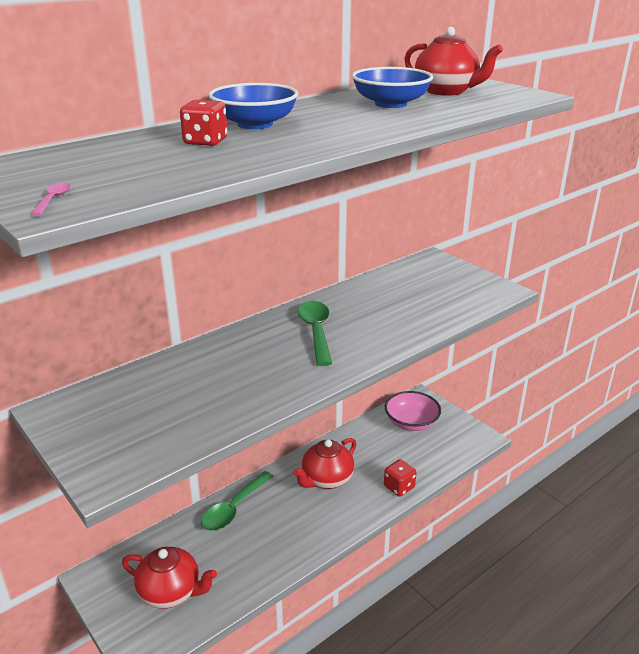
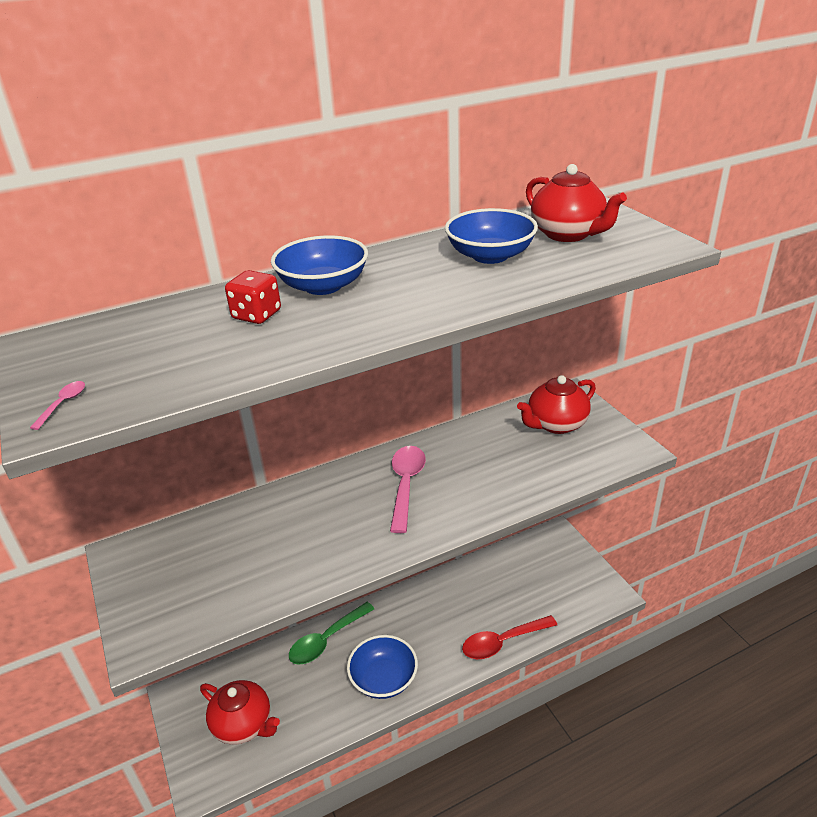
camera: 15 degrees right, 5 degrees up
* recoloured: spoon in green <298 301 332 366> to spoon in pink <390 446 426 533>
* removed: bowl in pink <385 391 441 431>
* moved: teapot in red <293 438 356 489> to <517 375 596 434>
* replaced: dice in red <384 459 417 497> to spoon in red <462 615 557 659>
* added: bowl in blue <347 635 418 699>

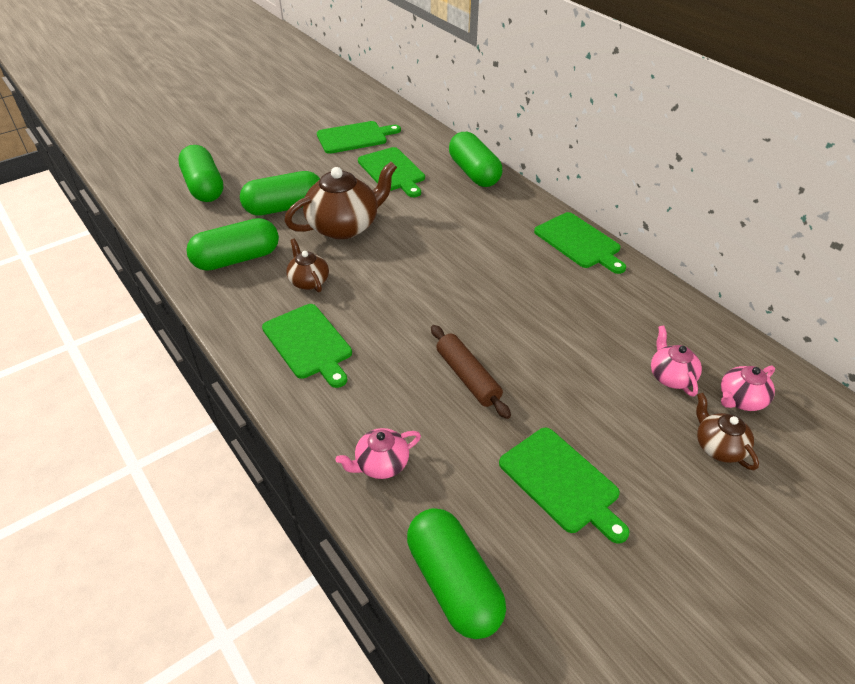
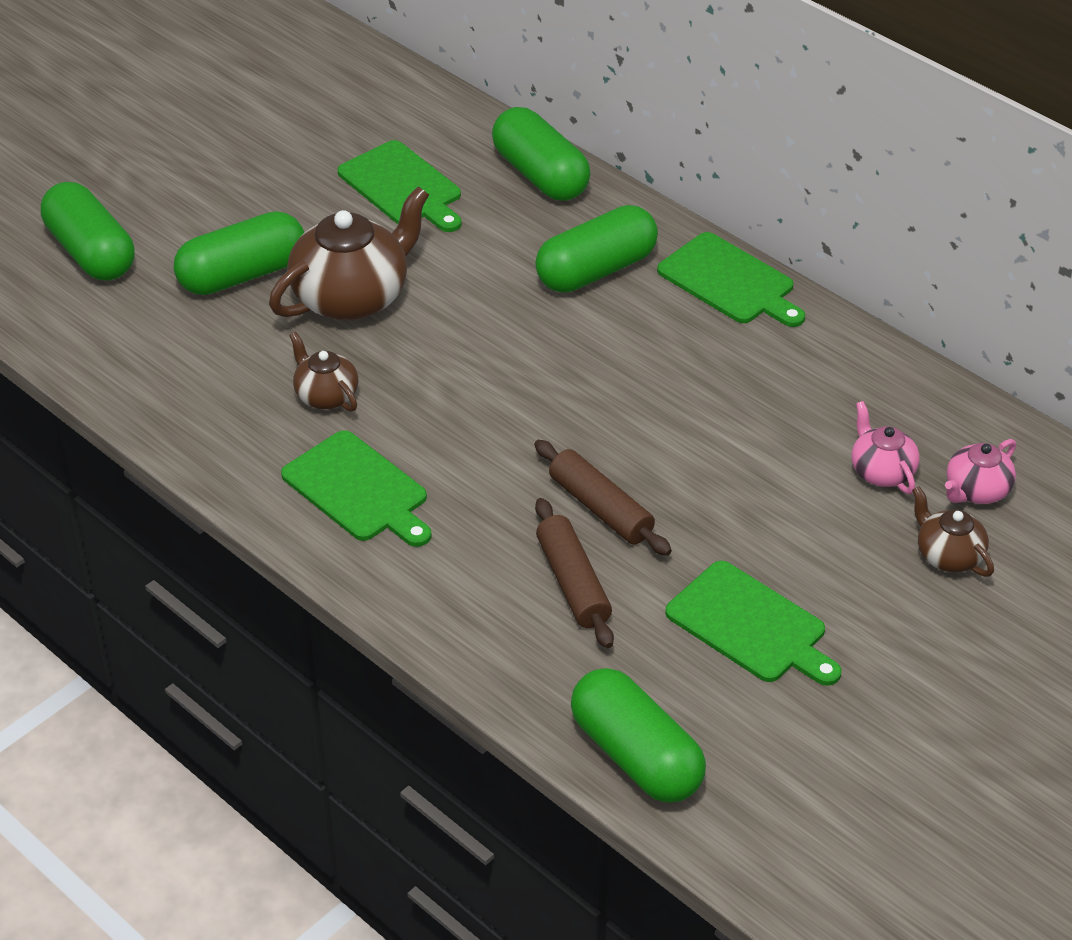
camera: 10 degrees left, 0 degrees up
* removed: cutting board in green <317 121 401 154>
* moved: capsule in green <186 218 279 271> to <535 205 658 293>
* removed: teapot in pink <336 428 421 479>
* added: rolling pin in brown <535 498 614 648>

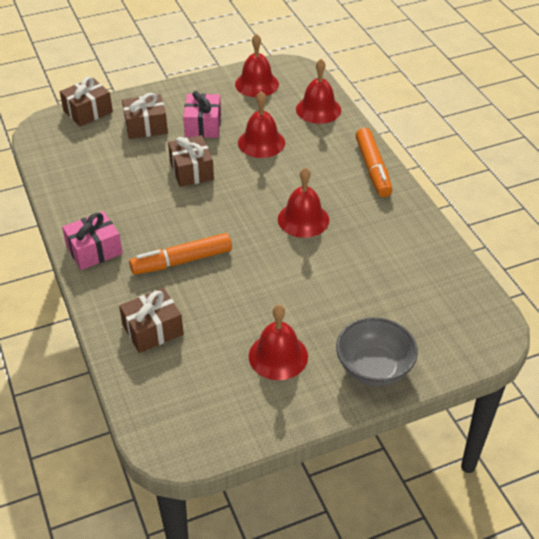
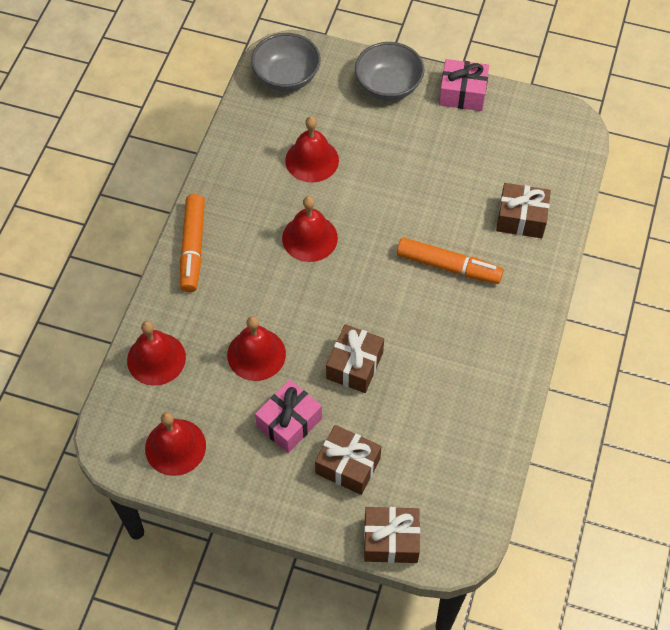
camera: 140 degrees left, 15 degrees up
* turned: marker in orange <355 128 392 197> = <180 194 205 292> 150 degrees clockwise
* moved: gift in pink <62 211 123 270> to <439 59 489 111>
* moved: bell in red <249 305 308 380> to <285 116 339 183>
* added: bowl in grey <251 33 321 92>

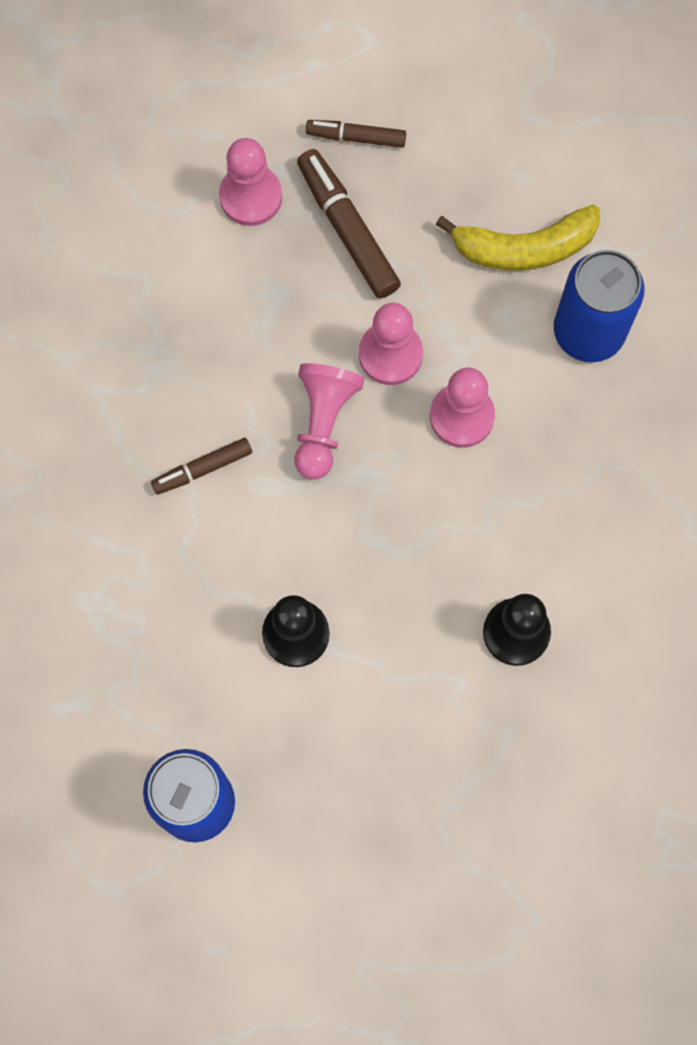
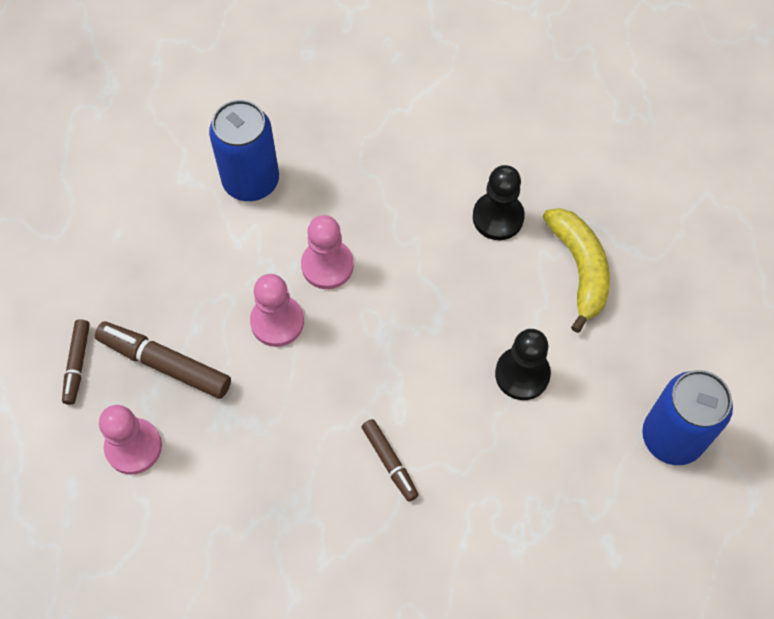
camera: 95 degrees left, 10 degrees down
* turned: marker in brown <297 149 401 299> = <95 321 231 399> 60 degrees clockwise
* moved: banana in yellow <436 204 600 271> to <543 208 610 333>
* removed: pawn in pink <294 363 364 479>

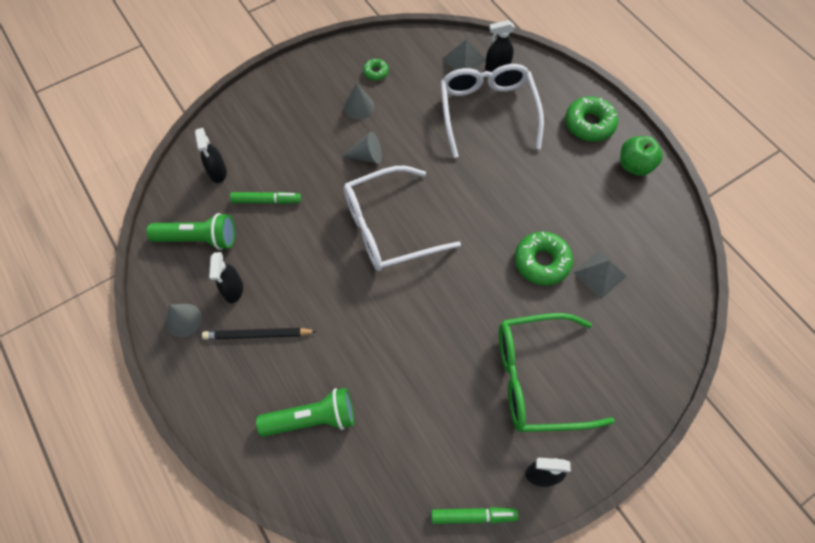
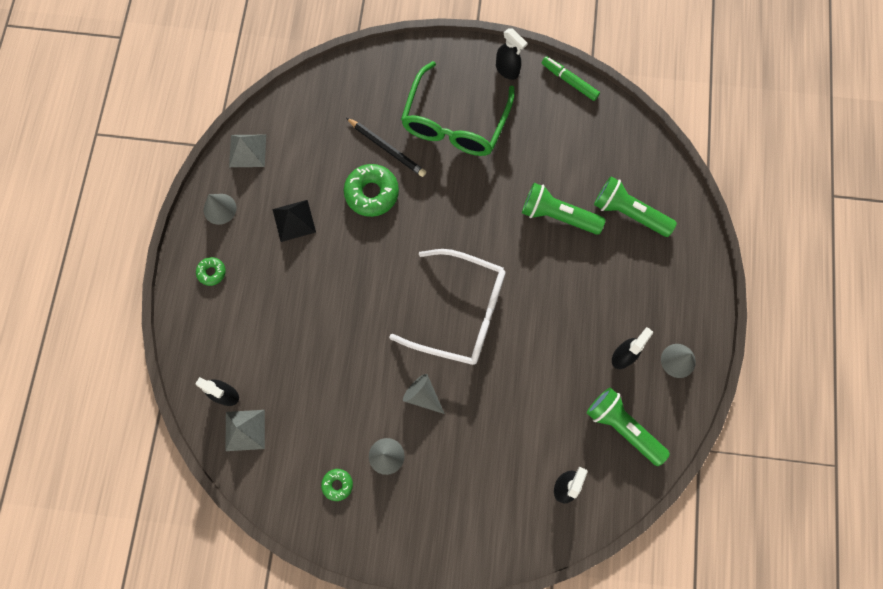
camera: 140 degrees left, 10 degrees up
* removed: glasses in white <440 64 544 158>
* resized: donut in green <565 96 618 142> = <196 257 226 286> x0.52
* replaced: apple in green <620 136 663 176> to cone in grey <204 194 237 225>
* removed: marker in green <230 192 301 204>
* moved: pyramid in grey <573 251 627 299> to <229 135 266 167>
* turned: glasses in green <499 313 615 432> = <401 61 515 156> 75 degrees clockwise
* moved: pencil in black <202 328 317 340> to <346 118 426 177>
* added: flashlight in green <522 183 606 235>
* added: pyramid in black <272 200 316 242>

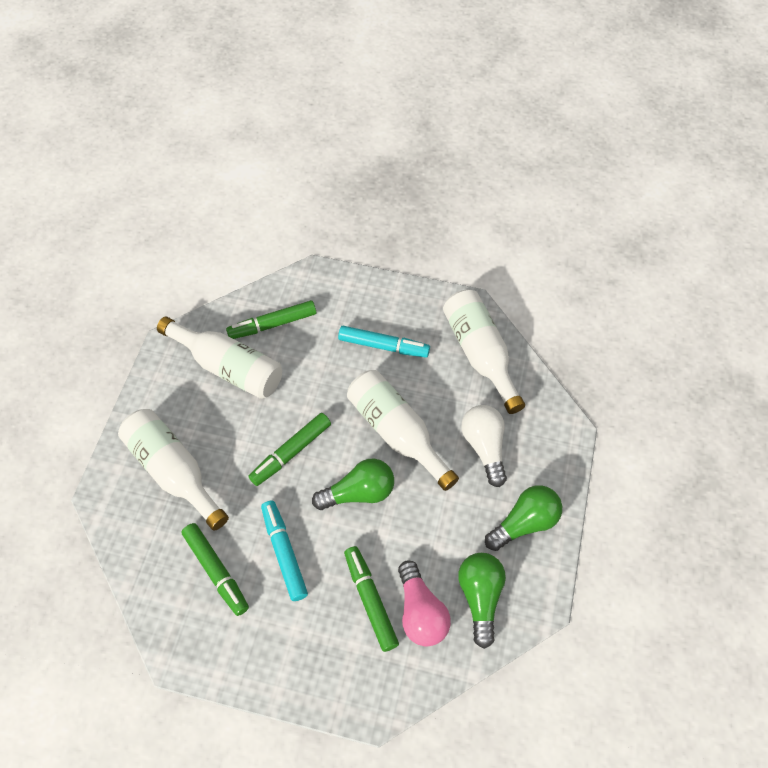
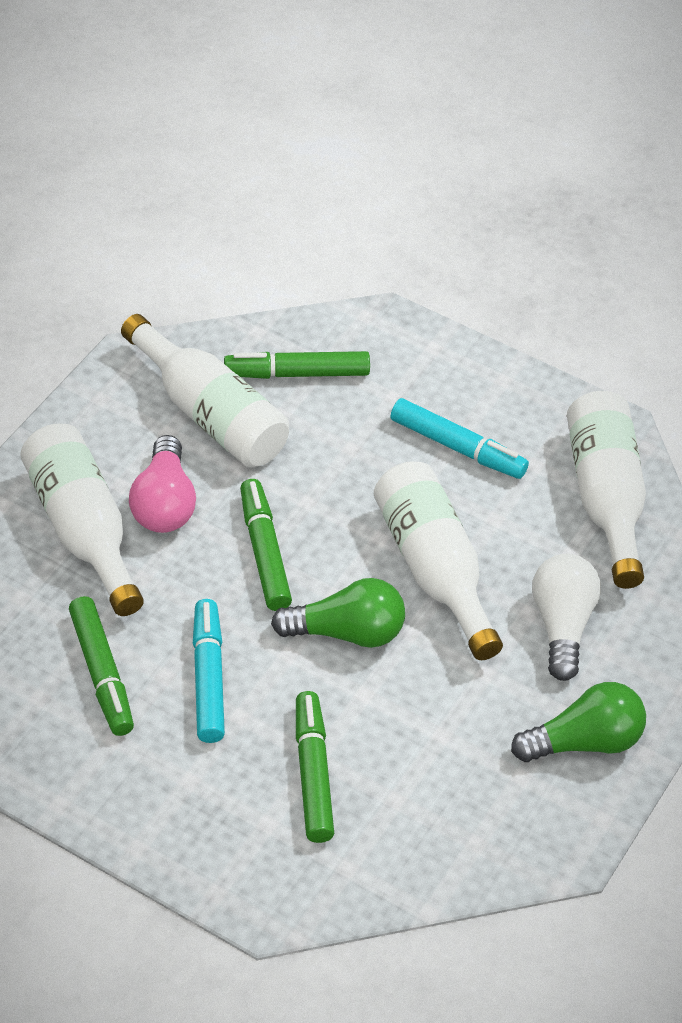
camera: 15 degrees right, 10 degrees down
* turned: marker in green <248 413 331 486> = <240 479 292 611> 105 degrees clockwise
* removed: light bulb in green <458 553 506 649>
* moved: light bulb in pink <398 560 451 646> to <129 435 196 533>

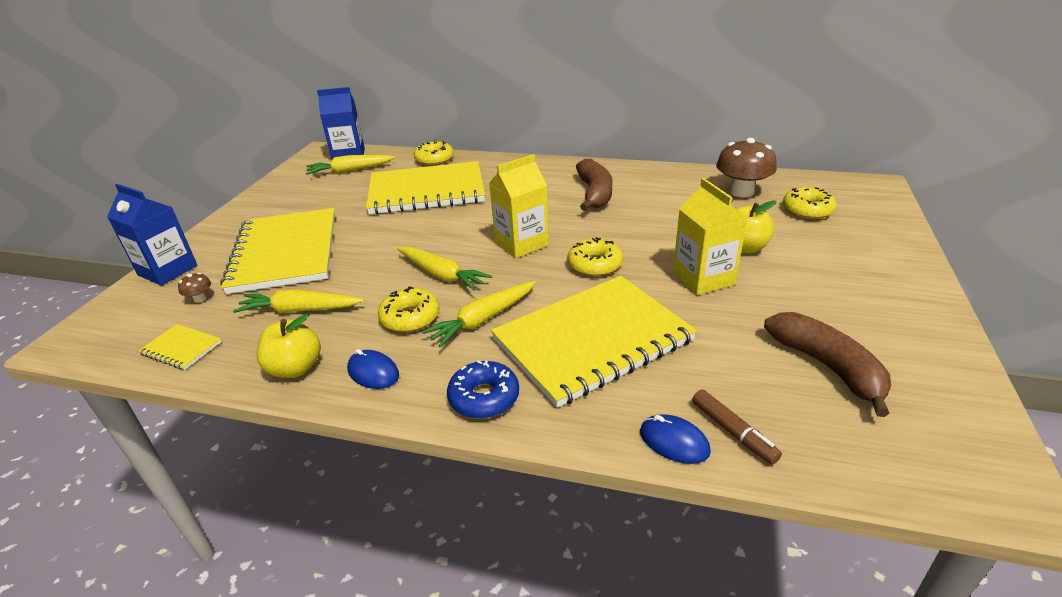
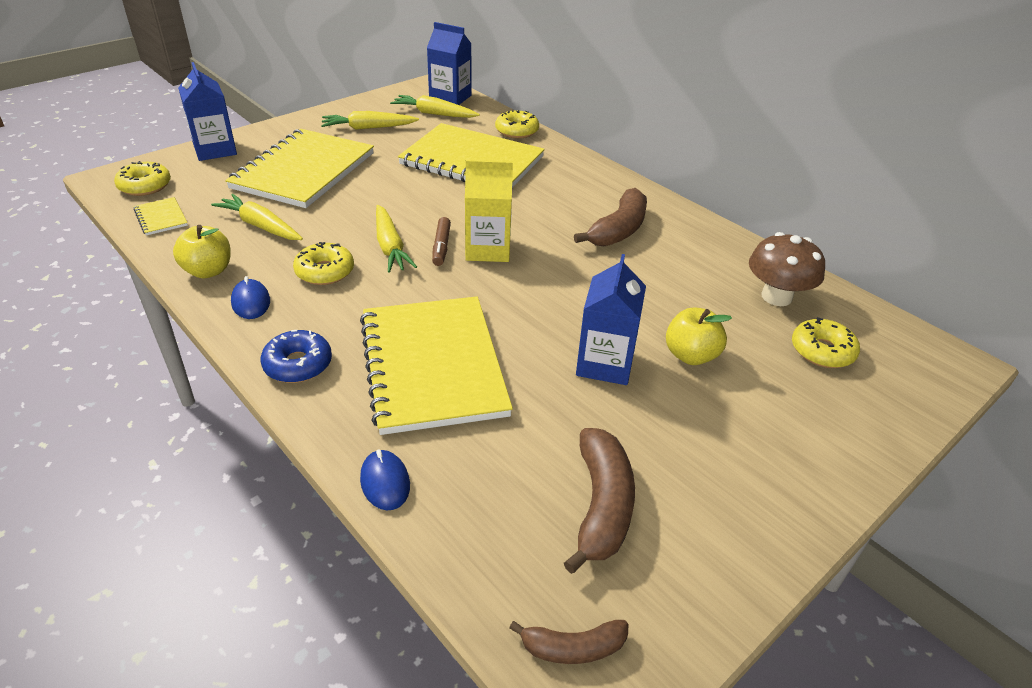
camera: 30 degrees right, 5 degrees up
* recoloured: carton in yellow <673 178 748 295> to carton in blue <576 254 646 385>
* moved: donut in yellow <568 237 623 276> to <114 161 171 196>
* removed: mushroom in brown <178 273 211 303>
* turned: notebook in yellow <491 276 697 408> = <360 296 513 435> 75 degrees clockwise
* moved: carrot in yellow <422 281 536 348> to <321 111 419 130>
* moved: marker in brown <692 389 782 465> to <432 217 451 266>
* added: banana in brown <509 620 628 664>

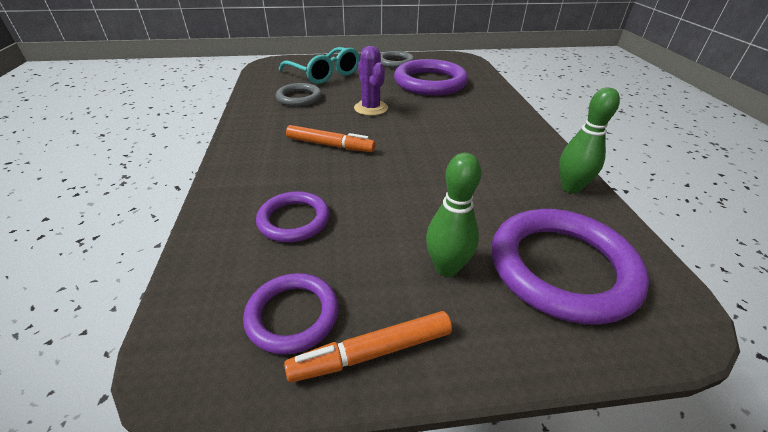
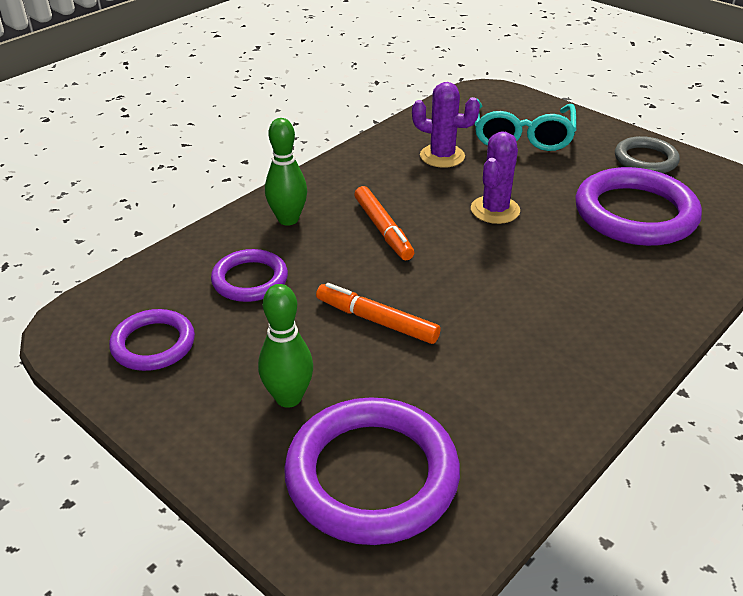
camera: 50 degrees right, 0 degrees up
* replaced: ring in grey <276 83 322 107> to cactus in purple <412 82 480 168>
* moved: bowling pin in green <559 87 620 193> to <265 118 307 226>
* moved: marker in orange <284 311 452 383> to <316 283 441 344>

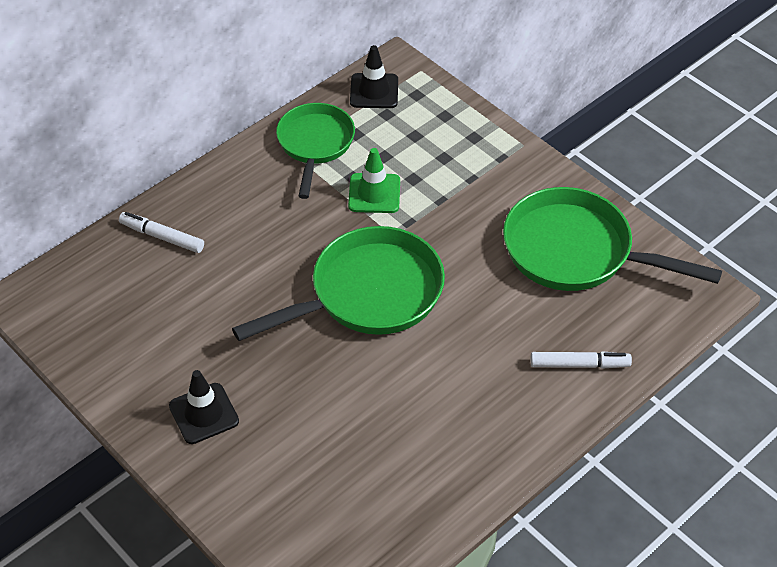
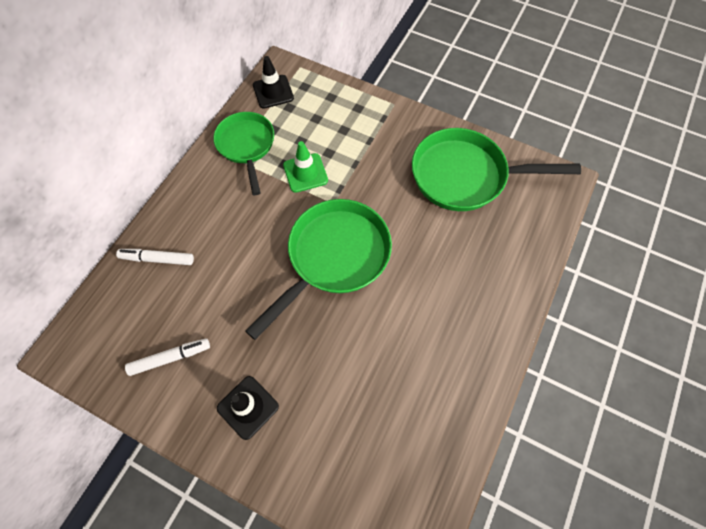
camera: 20 degrees left, 15 degrees up
* moved: marker in white <531 351 632 369> to <125 338 210 376>

